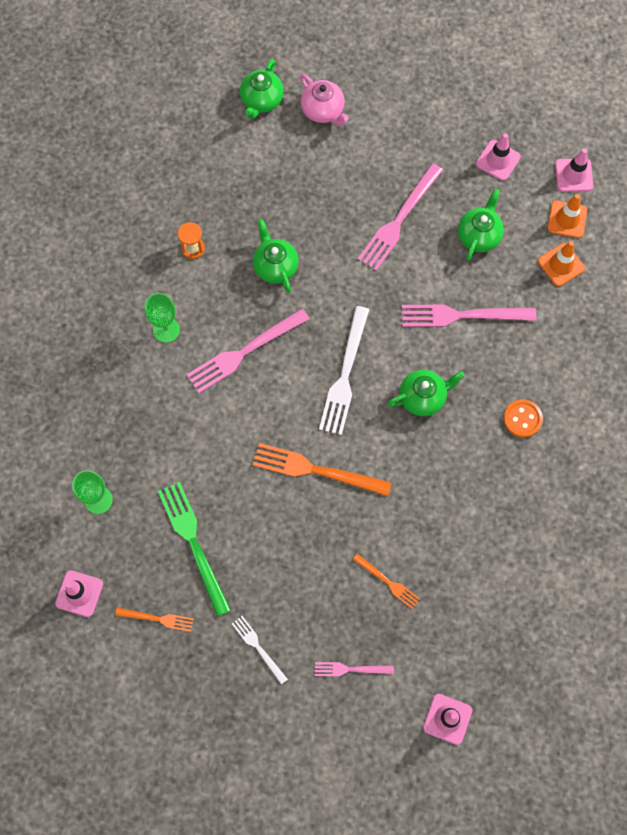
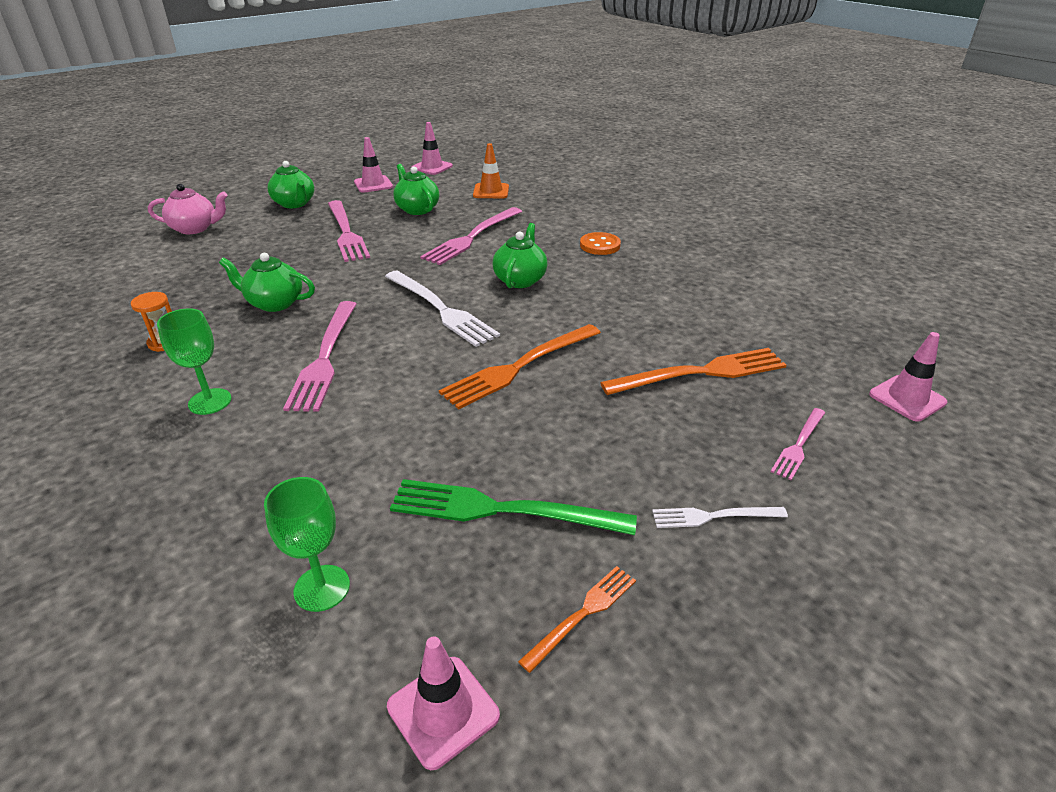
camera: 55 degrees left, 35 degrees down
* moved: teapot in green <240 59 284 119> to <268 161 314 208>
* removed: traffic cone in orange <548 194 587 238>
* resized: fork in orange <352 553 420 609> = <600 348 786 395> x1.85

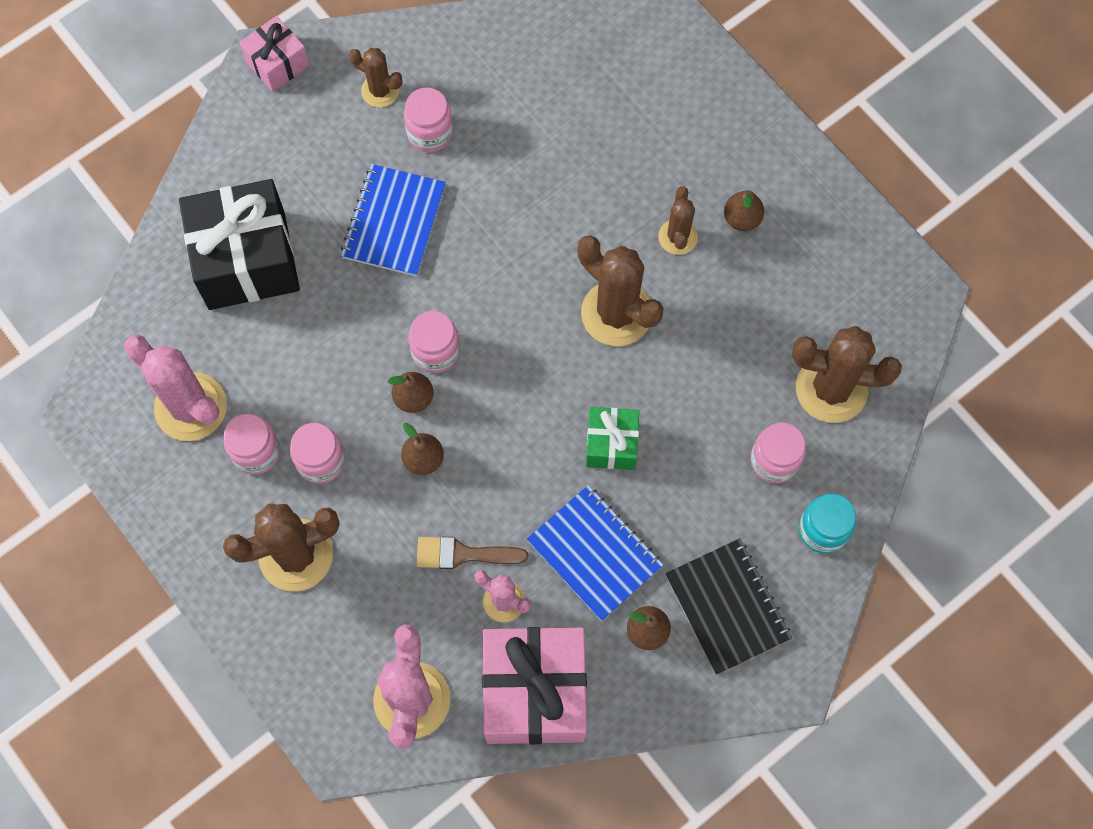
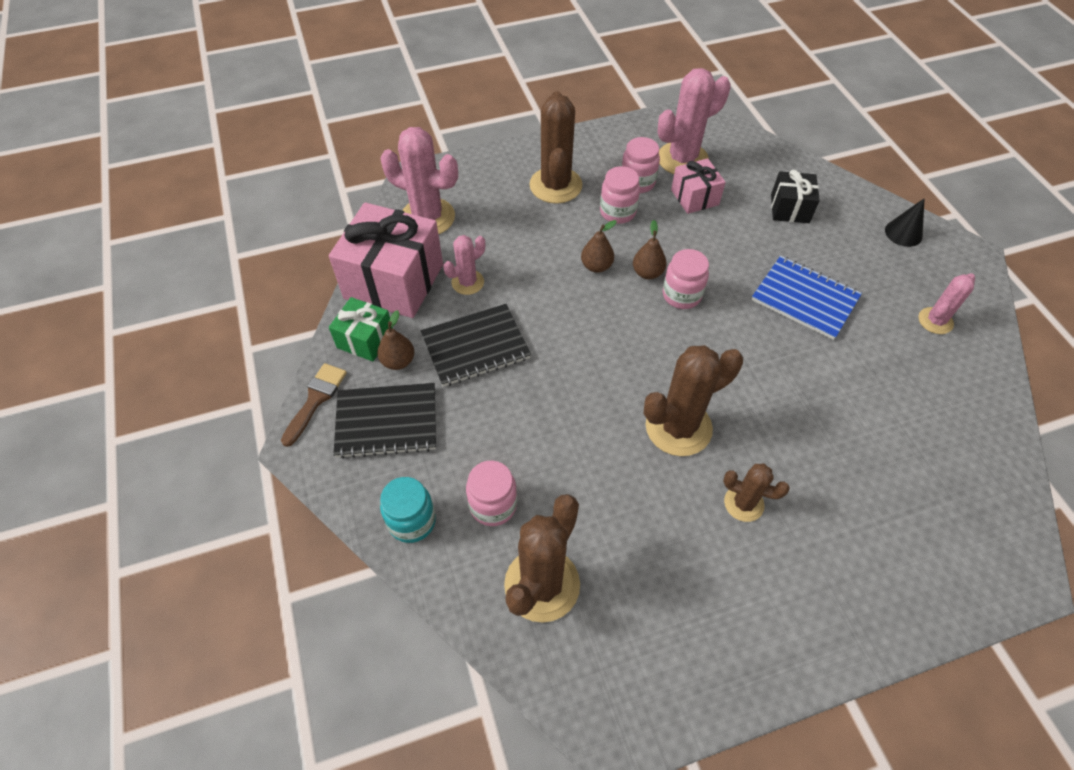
camera: 110 degrees right, 15 degrees down
* moved: gift in pink <239 16 310 92> to <671 158 726 214>
* recoloured: cactus in brown <349 48 403 107> to cactus in pink <918 273 975 334>
* removed: jar in pink <404 88 453 152>
* resized: gift in black <179 179 300 310> = <771 170 820 223> x0.52
* removed: pear in brown <724 190 764 231>
* moved: gift in green <586 407 639 470> to <329 297 393 362>
* recoloured: notebook in blue <527 485 663 621> to notebook in black <421 304 531 387>
* moved: brush in brown <417 536 528 569> to <281 363 347 447>
* added: cone in black <885 198 925 247>

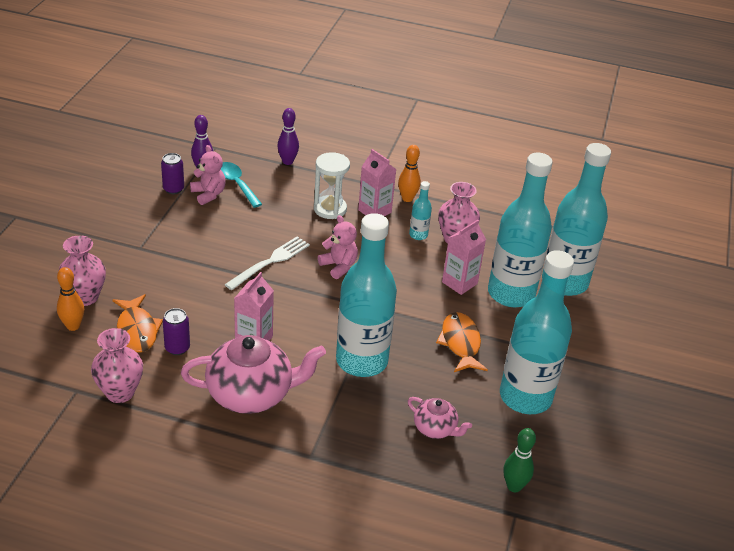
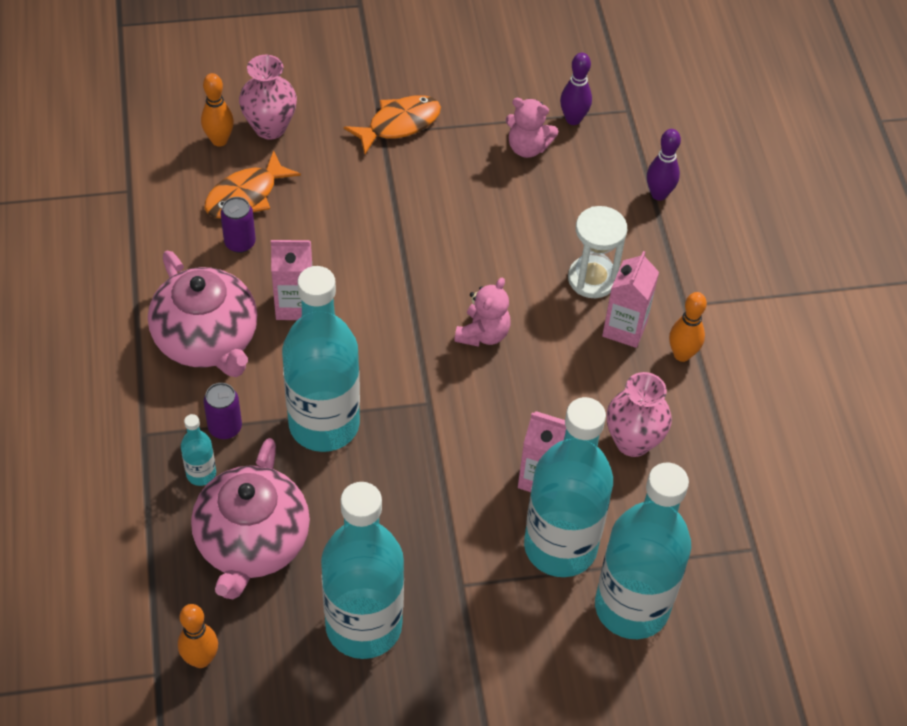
camera: 65 degrees right, 15 degrees up
* turned: teddy bear in pink <190 145 226 205> = <506 98 559 158> 75 degrees clockwise
* moved: can in purple <161 153 184 194> to <204 383 242 439>
* removed: spoon in turquoise <221 162 262 208>
* moved: bottle in turquoise <409 181 432 240> to <181 414 216 486>
* removed: fork in white <224 236 310 290>
* moved: fish in orange <436 312 488 372> to <344 95 441 154>
* removed: vase in pink <91 328 143 403>
* resized: teapot in pink <408 397 472 439> = <191 438 310 599> x1.95
* recoloured: bowling pin in green <503 428 536 492> to bowling pin in orange <178 604 218 668>

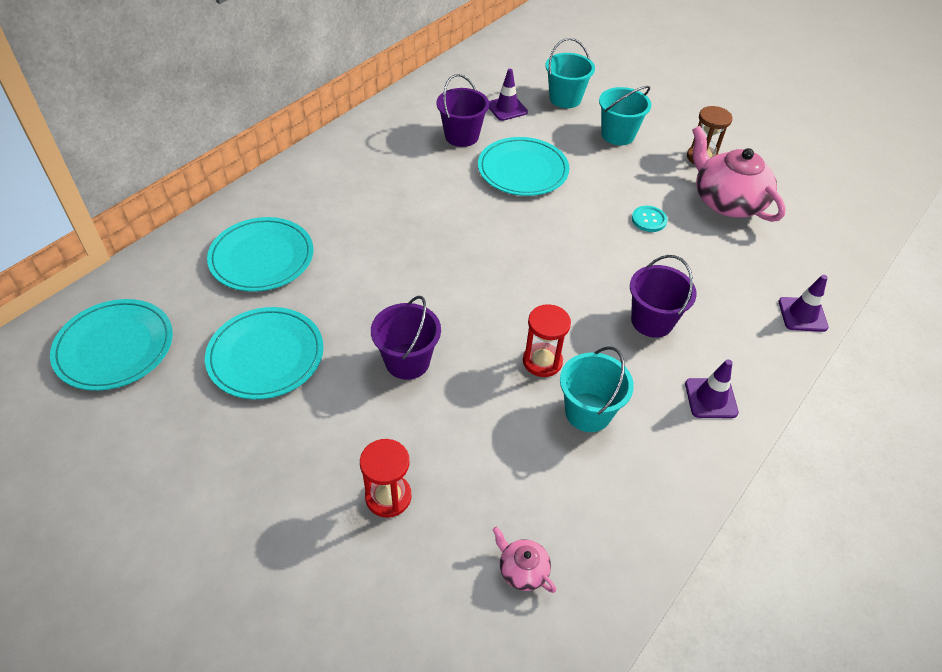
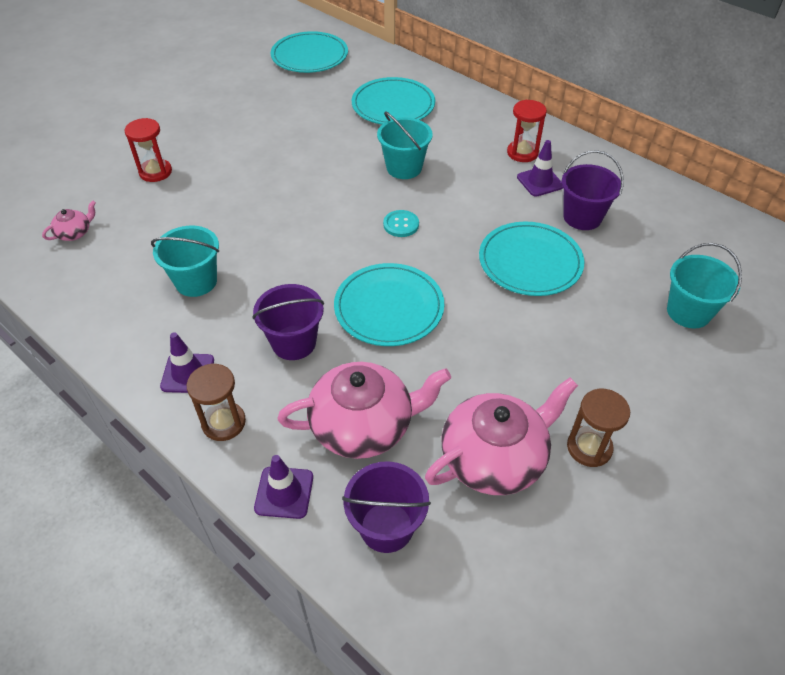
camera: 95 degrees right, 0 degrees up
* moved: traffic cone in purple <489 69 528 121> to <517 140 563 197>
* moved: bucket in turquoise <599 86 651 145> to <377 112 433 179>
* moved: button in turquoise <632 206 667 232> to <383 210 419 237>
* moved: bucket in purple <371 296 441 380> to <342 462 431 553>
* moved: hourglass in red <523 304 571 377> to <507 100 547 162>
* moved: plate in turquoise <205 307 324 399> to <334 263 444 346>
* added: teapot in pink <278 362 451 459>
* added: hourglass in brown <187 364 246 441>

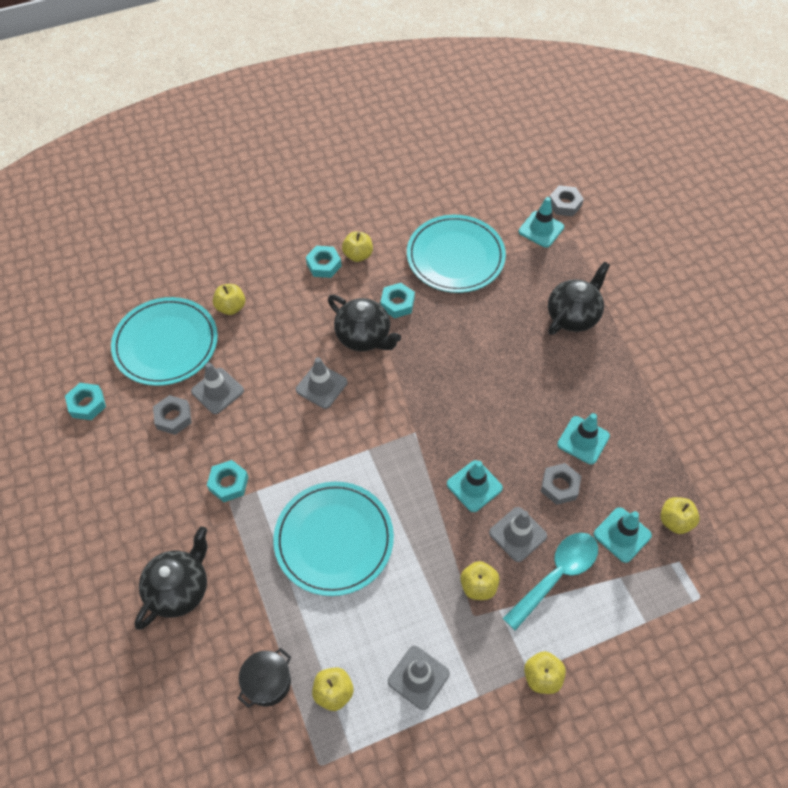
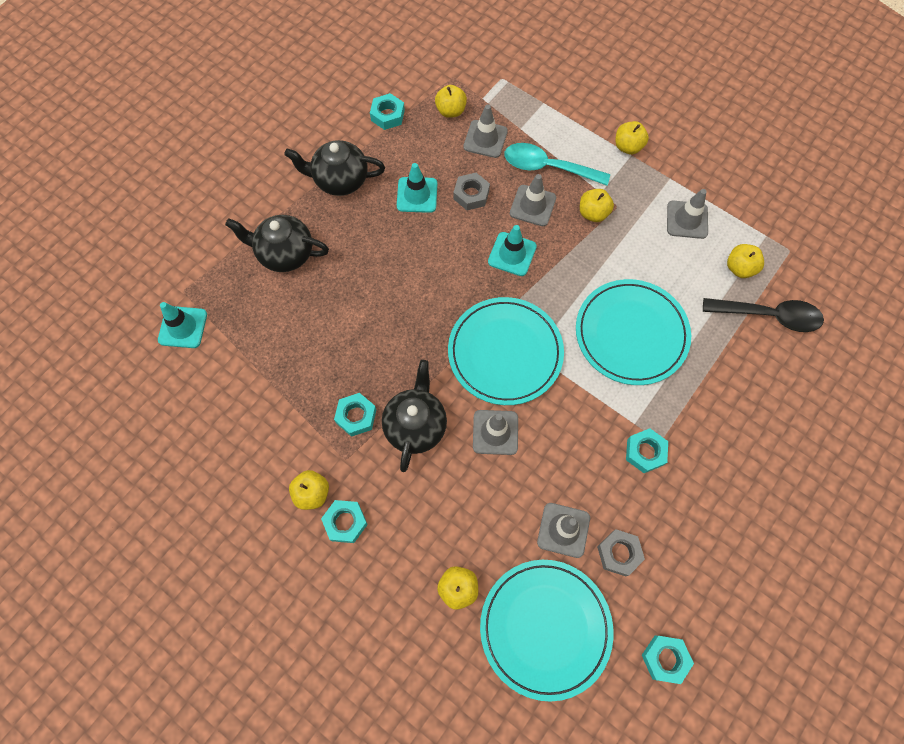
camera: 120 degrees left, 10 degrees up
* removed: nut in grey <549 185 584 216>
* moved: plate in turquoise <407 215 506 293> to <448 297 564 405>
* recoloured: traffic cone in turquoise <593 507 652 563> to traffic cone in grey <463 105 508 158>
* moved: teapot in black <134 526 208 629> to <284 140 385 196>
* replaced: pot in black <238 648 291 708> to spoon in black <703 298 824 332>
* added: nut in turquoise <370 93 405 130>

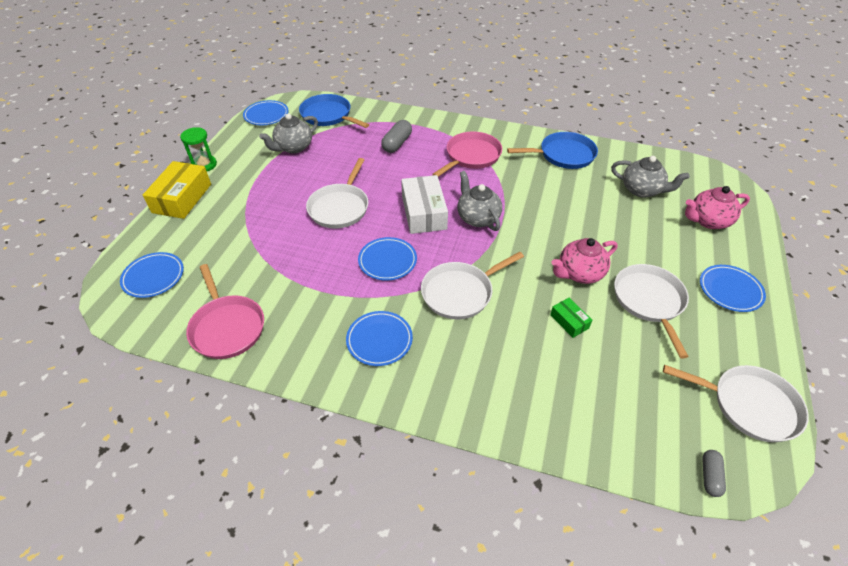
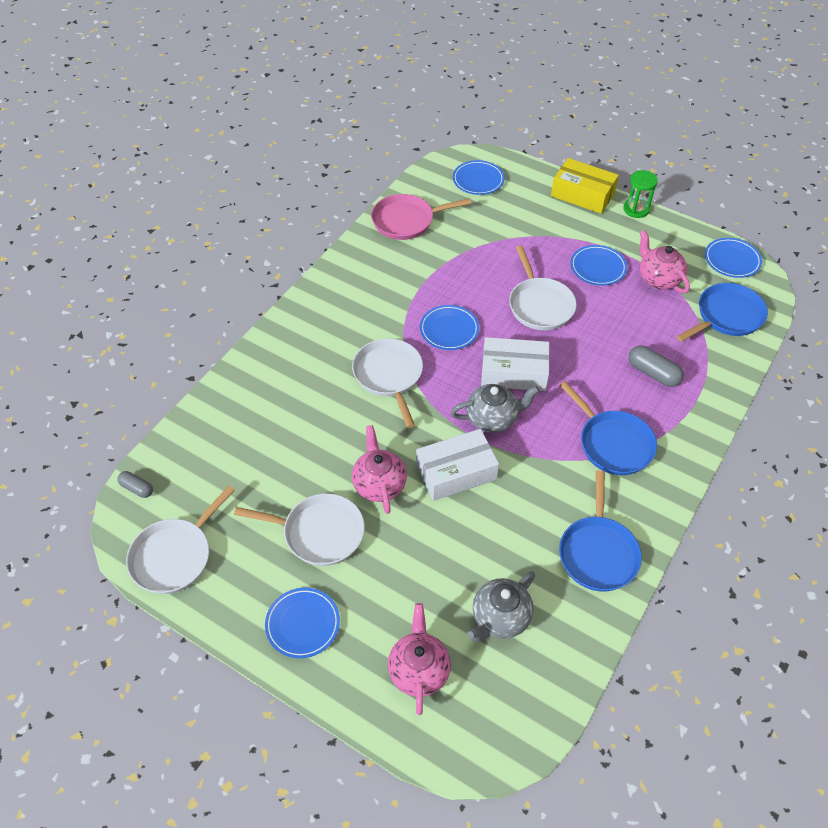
camera: 105 degrees right, 5 degrees up
* recoloured: teapot in grey <259 113 318 154> to teapot in pink <639 230 690 293>
* recoloured: pan in pink <432 131 502 177> to pan in blue <560 381 657 475>
* turned: pan in white <306 158 368 228> = <509 246 577 330> 135 degrees counterclockwise
* removed: box in green <550 298 592 338>
* moved: plate in blue <346 311 413 366> to <570 245 627 286>
* added: box in white <416 429 499 501>

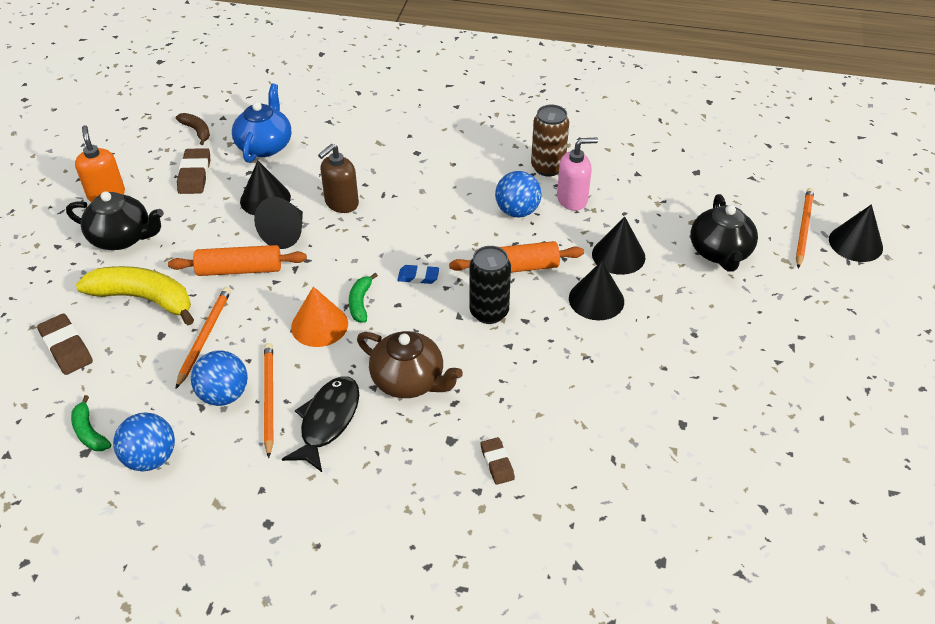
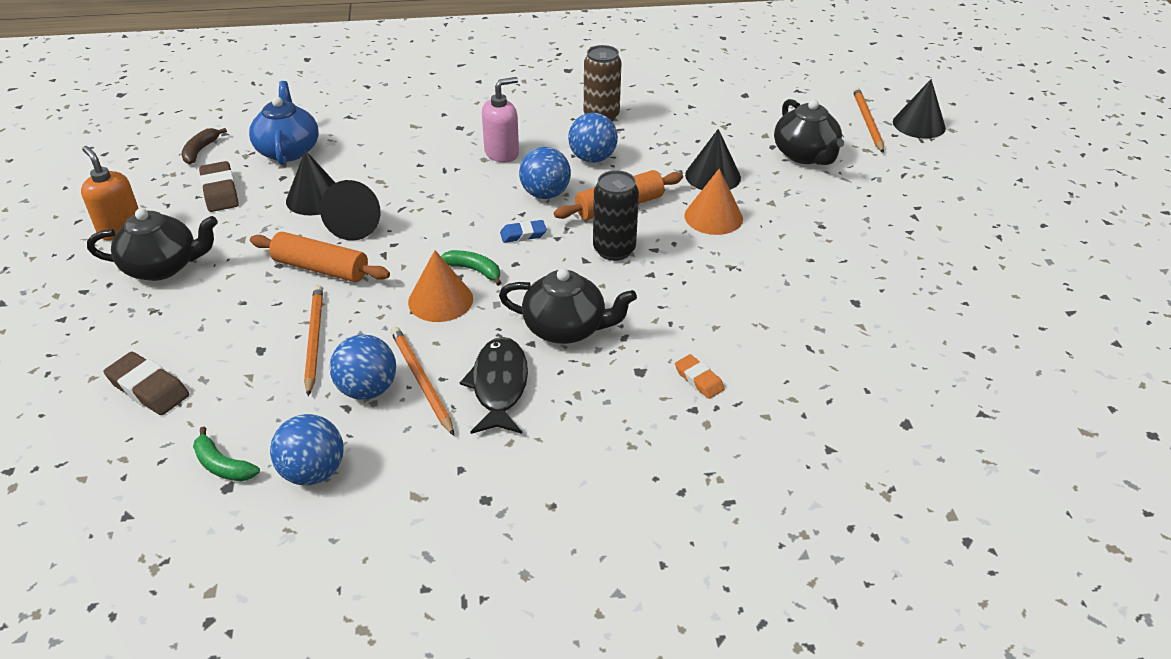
camera: 20 degrees left, 5 degrees down
* turned: banana in brown <176 113 210 145> = <182 128 227 164> 105 degrees counterclockwise
* moved: soap dispenser in pink <557 137 598 211> to <482 77 519 163>
* removed: soap dispenser in brown <318 144 359 213>
* turned: rolling pin in orange <168 245 307 276> = <250 232 390 282> 45 degrees clockwise
* recoloured: cone in black <569 261 624 320> to cone in orange <684 169 743 235>
* removed: banana in yellow <76 266 194 325>
* turned: banana in green <349 273 378 323> = <441 250 501 286> 135 degrees clockwise
* recoloured: teapot in brown <357 331 463 398> to teapot in black <499 268 637 344>
* recoloured: eraser in brown <481 437 515 485> to eraser in orange <675 354 725 399>
* added: ball in blue <519 147 571 199>

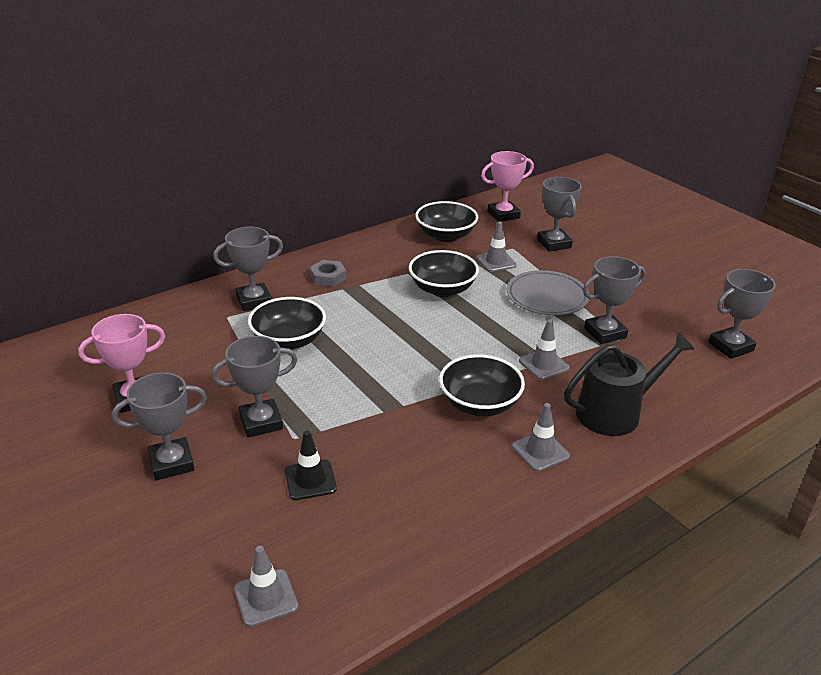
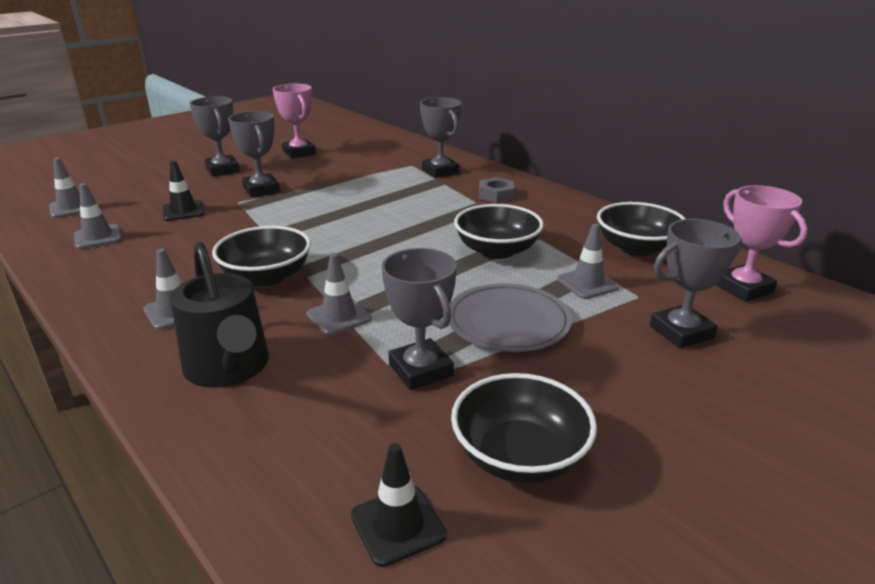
camera: 85 degrees right, 5 degrees down
* replaced: trophy in grey <708 269 776 359> to traffic cone in black <351 443 447 567>
* moved: bowl in black <248 297 326 350> to <451 373 597 483>
* added: traffic cone in grey <74 183 122 249>

